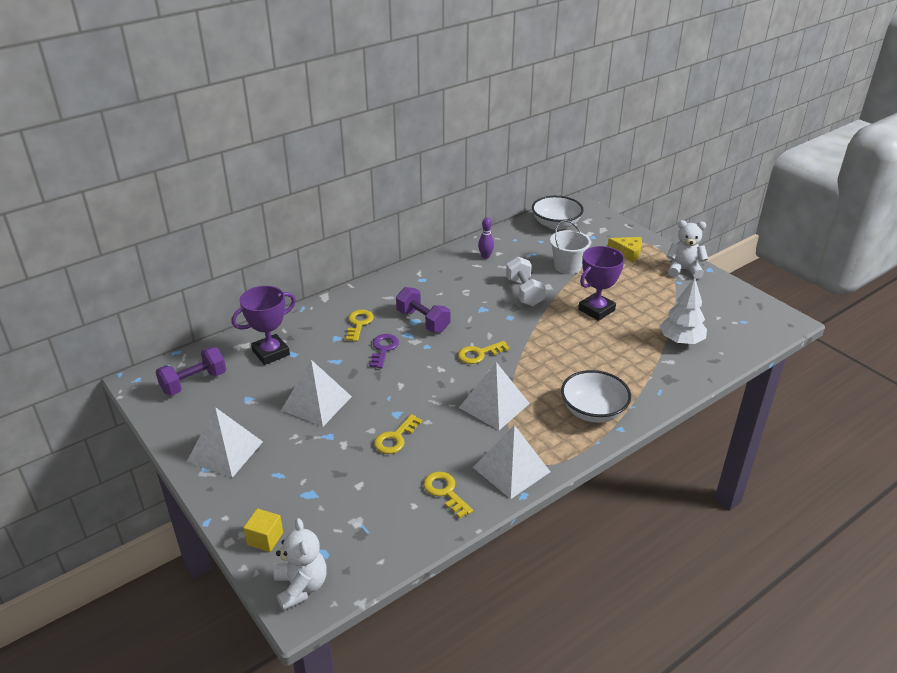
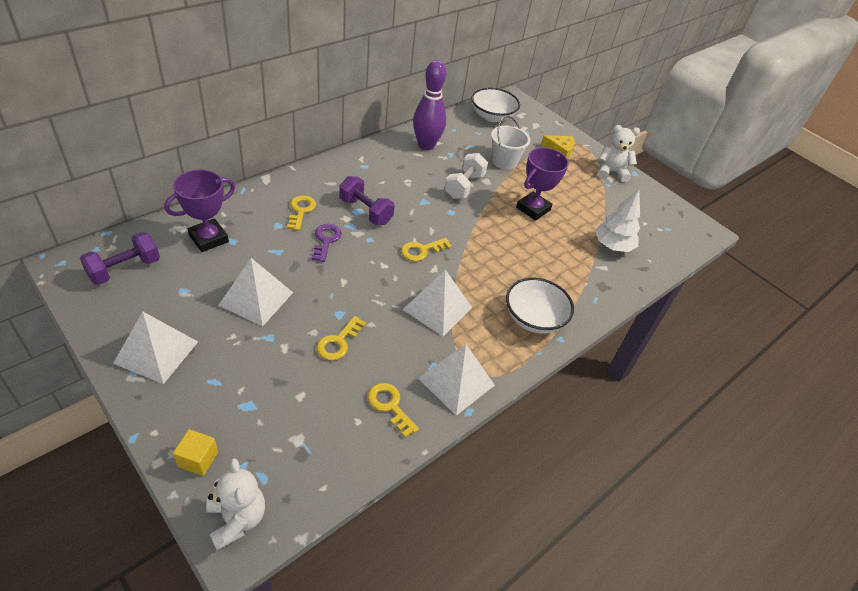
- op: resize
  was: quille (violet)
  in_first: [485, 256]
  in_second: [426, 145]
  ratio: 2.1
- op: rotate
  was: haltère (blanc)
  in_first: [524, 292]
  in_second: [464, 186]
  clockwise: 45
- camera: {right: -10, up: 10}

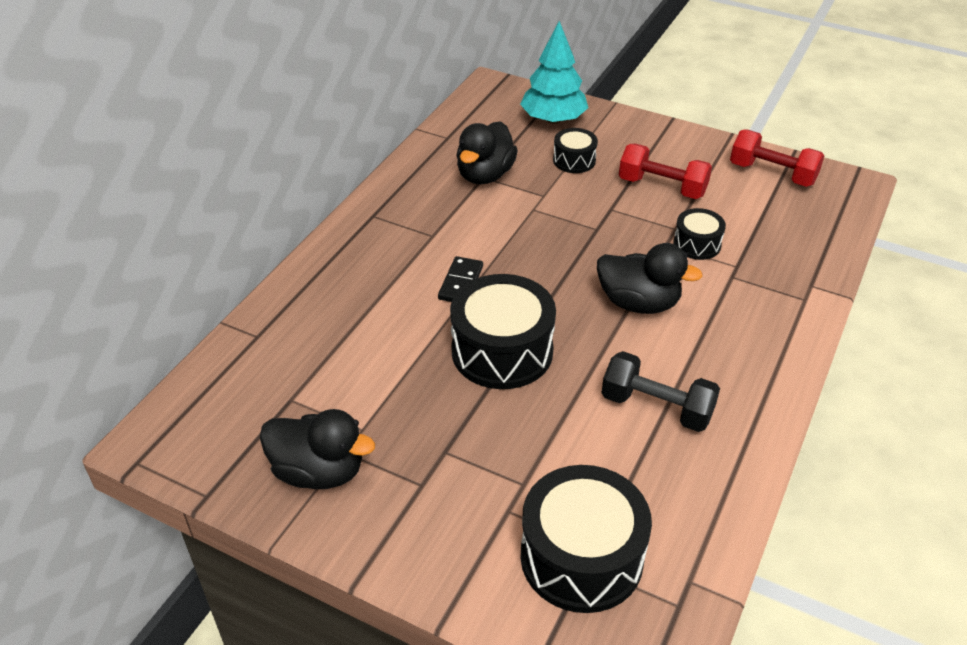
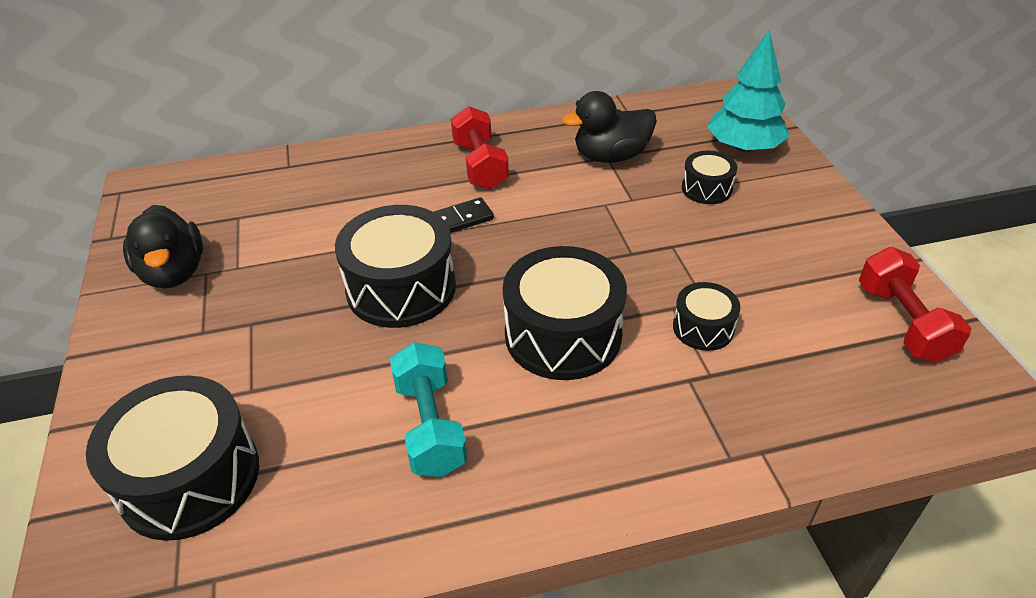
- op: replace
  was: canard (noir)
  now: tambour (noir)
  in_first: [638, 303]
  in_second: [563, 335]
- op: recolor
  was: haltère (noir)
  now: haltère (turquoise)
  in_first: [656, 407]
  in_second: [430, 426]
- op: move
  was: haltère (rouge)
  in_first: [662, 187]
  in_second: [480, 165]
- camera: {right: 50, up: 0}

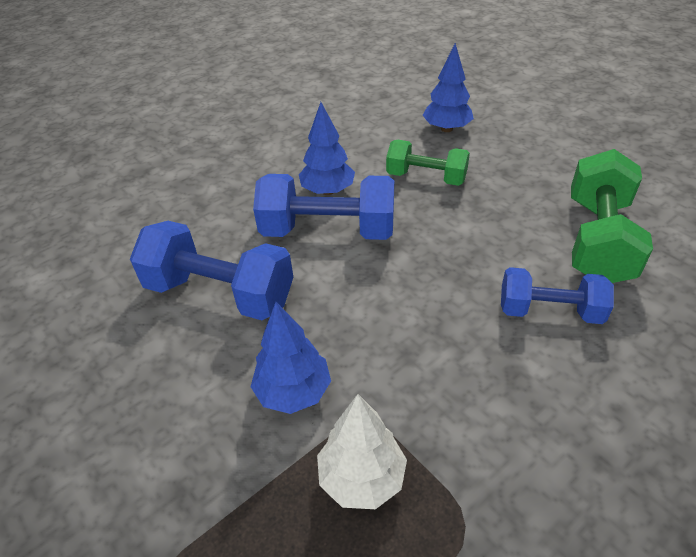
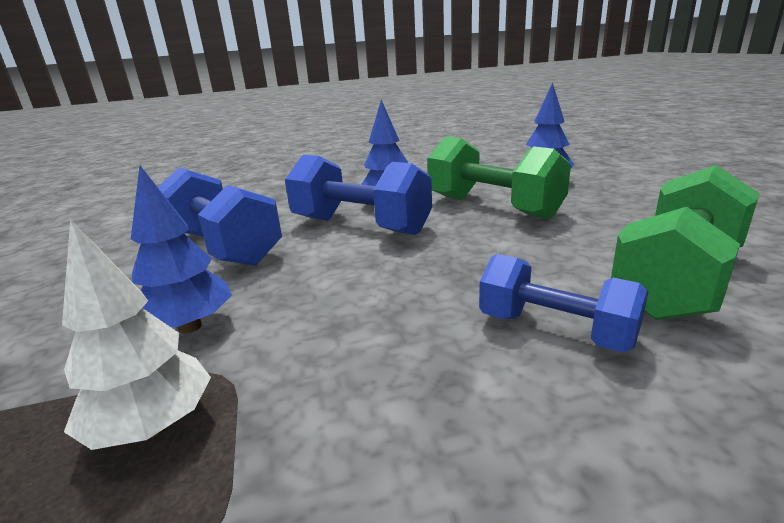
- op: resize
  was: haltère (vert)
  in_first: [426, 178]
  in_second: [492, 207]
  ratio: 1.56
- camera: {right: 25, up: -20}

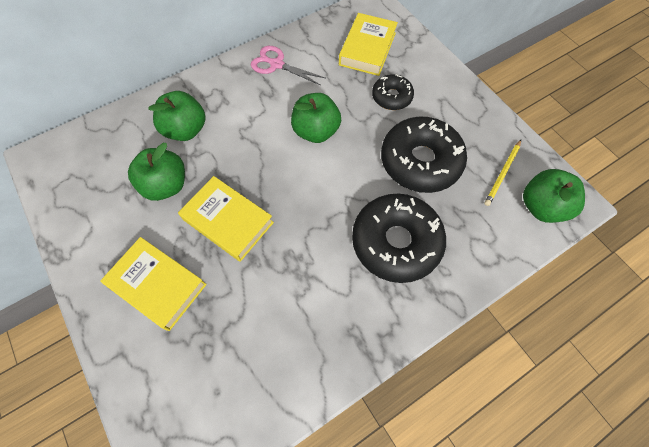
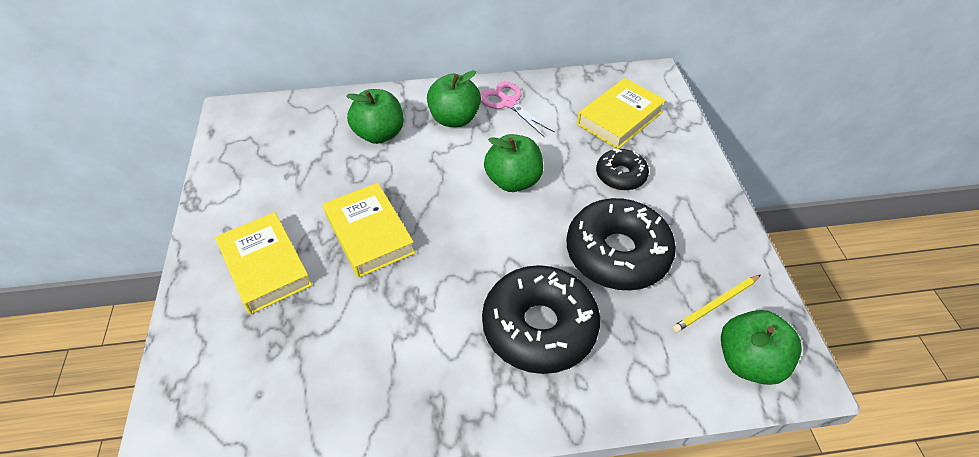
- op: move
  was: pomme (vert)
  in_first: [166, 185]
  in_second: [454, 119]
- camera: {right: 25, up: -15}

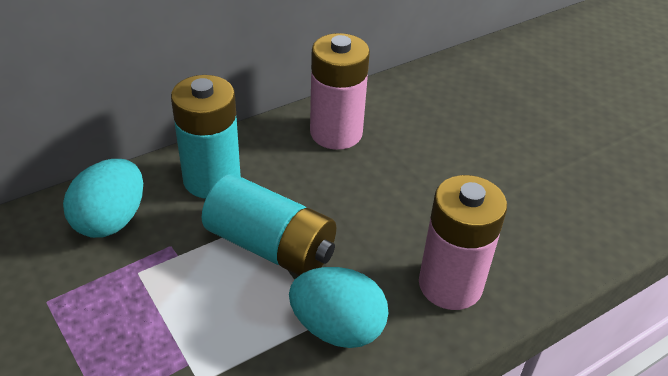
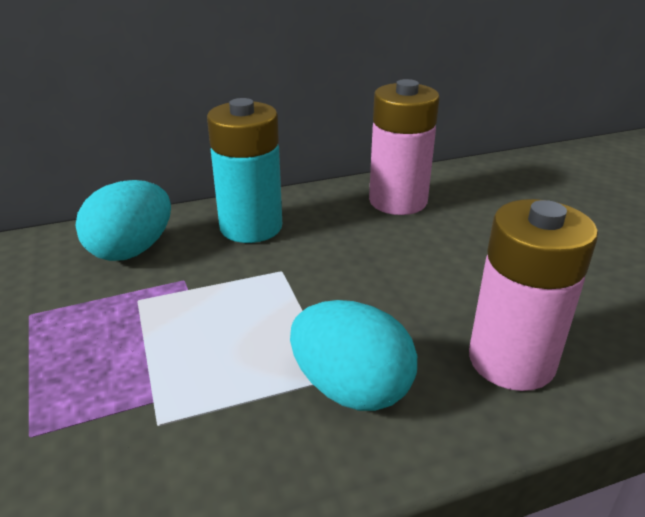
- op: delete
  was: pile (turquoise)
  in_first: [271, 246]
- camera: {right: 15, up: -10}

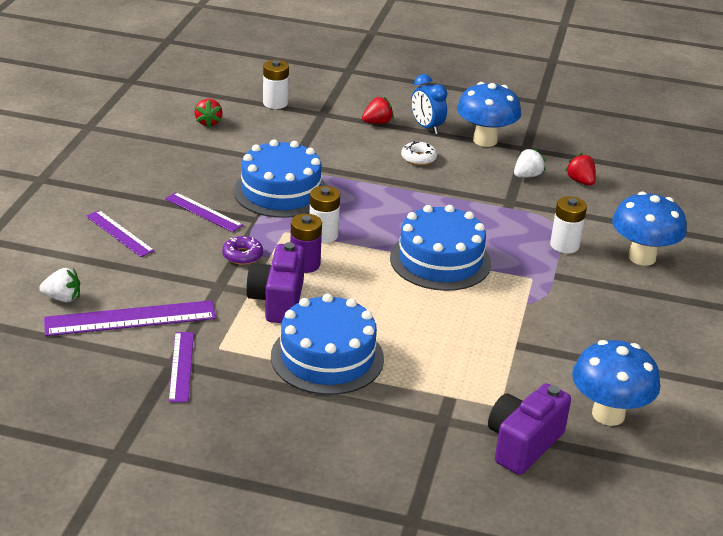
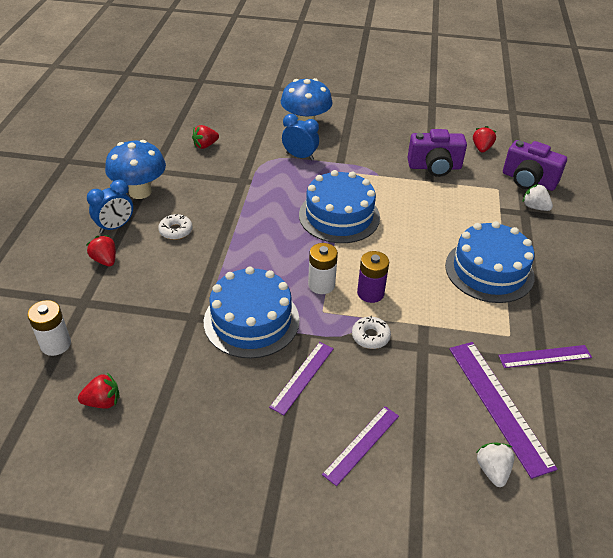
- op: recolor
  was: beignet (violet)
  now: beignet (blanc)
  in_first: [242, 255]
  in_second: [370, 336]
- op: move
  was: appareil photo (violet)
  in_first: [278, 301]
  in_second: [434, 167]
- op: move
  was: fraise (blanc)
  in_first: [527, 176]
  in_second: [535, 207]
- op: replace
  was: pile (blanc)
  now: réveil (bleu)
  in_first: [564, 245]
  in_second: [300, 156]
- op: replace
  was: champignon (bleu)
  now: fraise (rouge)
  in_first: [608, 414]
  in_second: [481, 148]
- camera: {right: -95, up: 10}

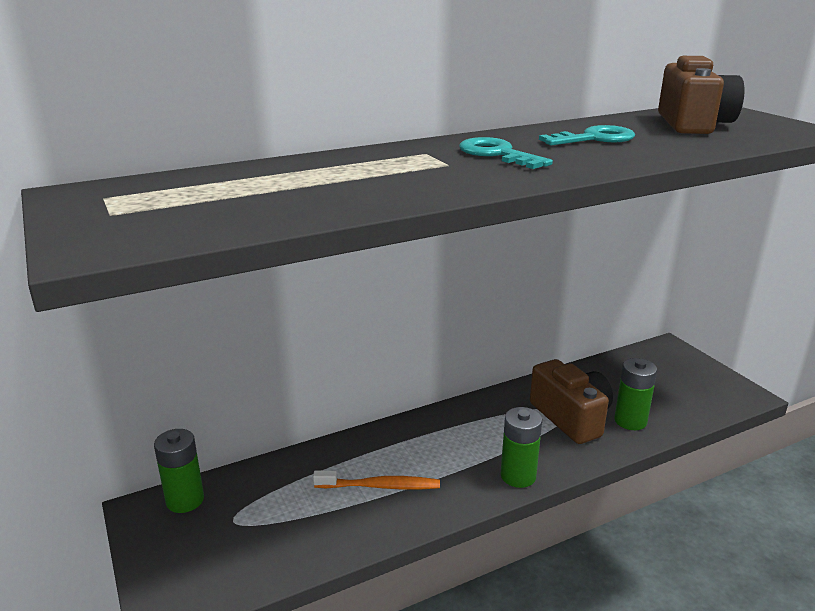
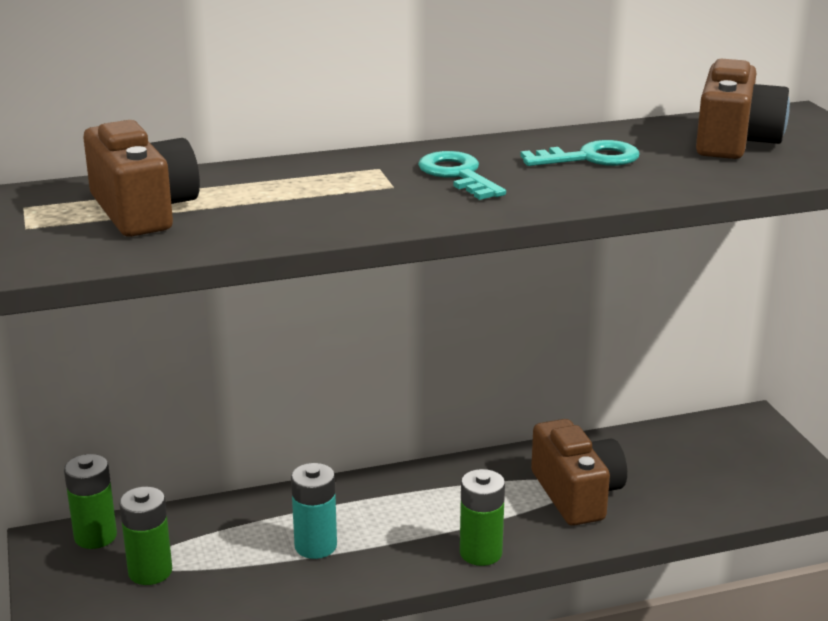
- op: replace
  was: brosse à dents (orange)
  now: pile (turquoise)
  in_first: [380, 486]
  in_second: [315, 546]
- op: move
  was: pile (vert)
  in_first: [630, 421]
  in_second: [150, 571]
- op: insert
  now: appareil photo (marron)
  in_second: [143, 210]
- camera: {right: 10, up: 0}

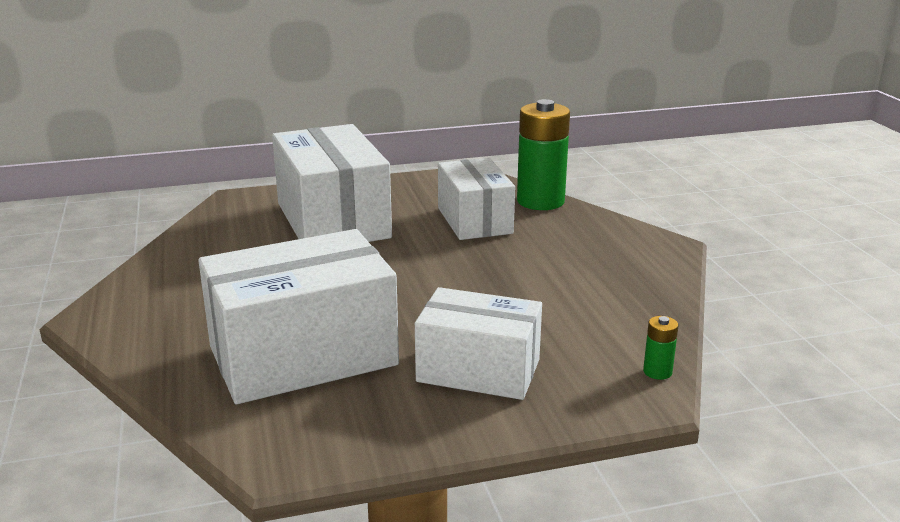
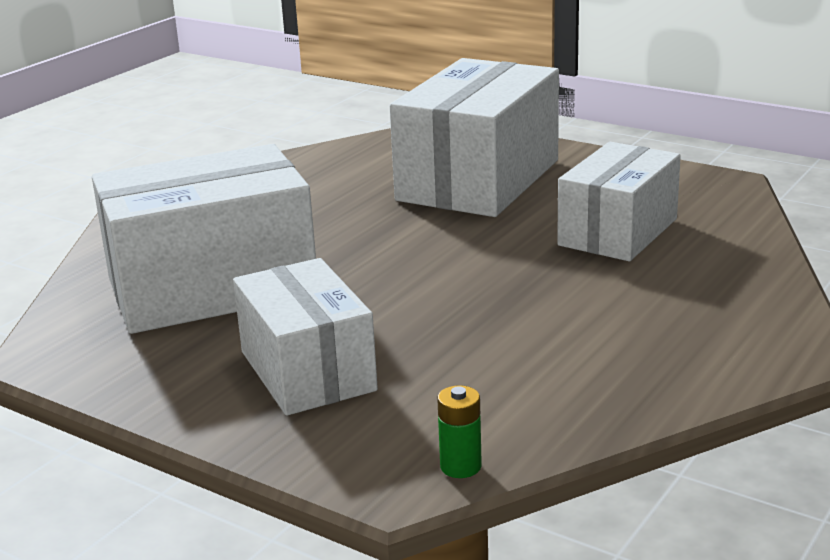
- op: rotate
  was: boîte (blanc)
  in_first: [303, 356]
  in_second: [212, 287]
  clockwise: -45
- op: delete
  was: pile (vert)
  in_first: [540, 201]
- camera: {right: 50, up: 0}

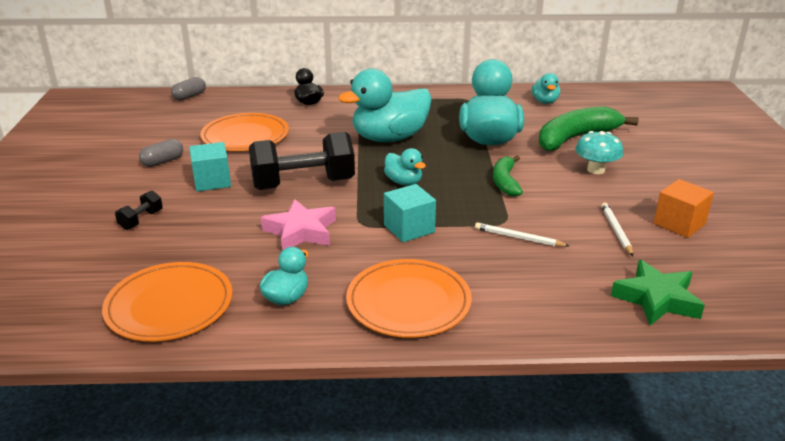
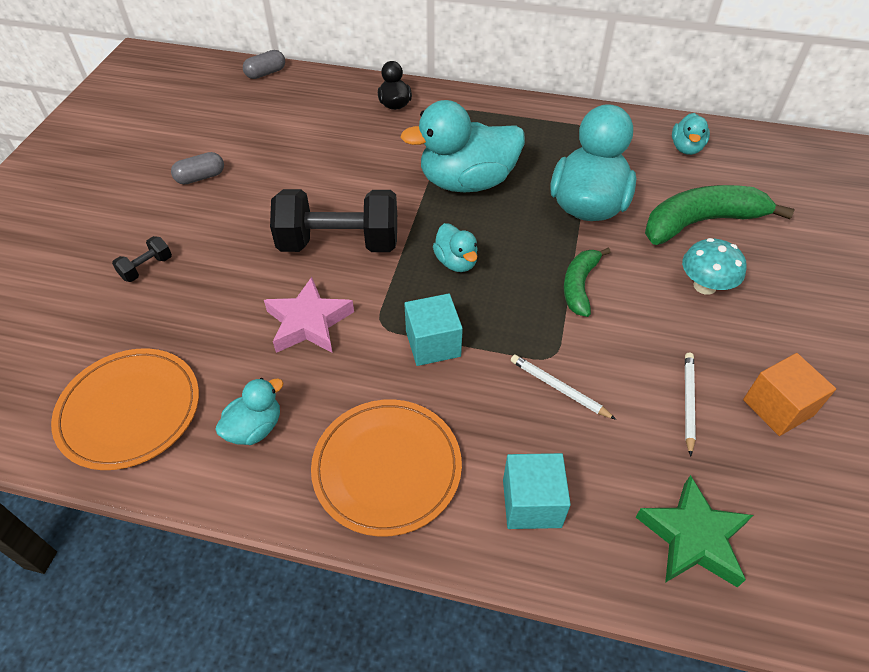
- op: move
  was: cube (turquoise)
  in_first: [212, 181]
  in_second: [531, 503]
- op: delete
  was: assiette (orange)
  in_first: [245, 136]
- camera: {right: 15, up: 20}

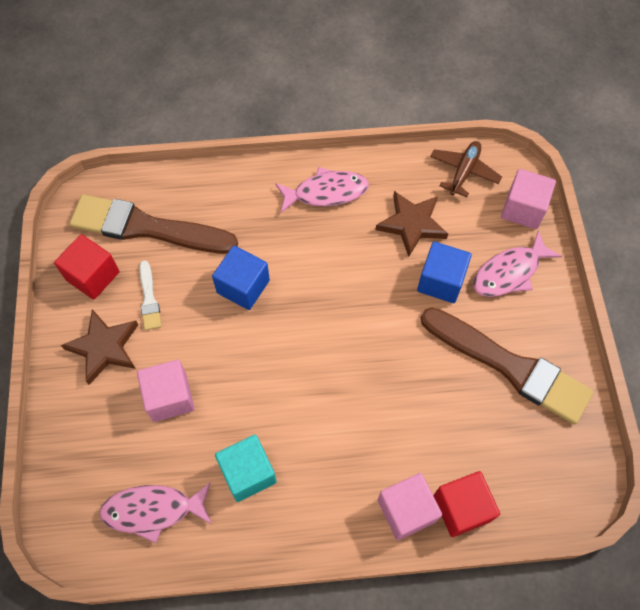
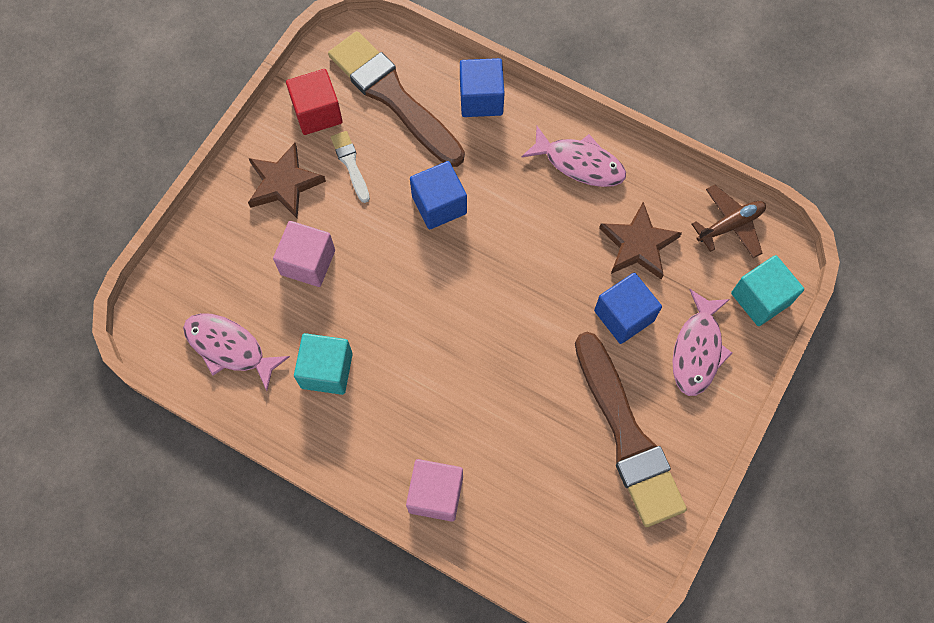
- op: rotate
  was: pinceau (blanc)
  in_first: [149, 299]
  in_second: [350, 164]
  clockwise: 135
- op: delete
  was: cube (rouge)
  in_first: [461, 508]
- op: rotate
  was: poisson (rose)
  in_first: [509, 272]
  in_second: [697, 350]
  clockwise: -75
- op: recolor
  was: cube (rose)
  now: cube (turquoise)
  in_first: [523, 209]
  in_second: [760, 298]
- op: insert
  now: cube (bleu)
  in_second: [481, 99]
- camera: {right: 35, up: 5}

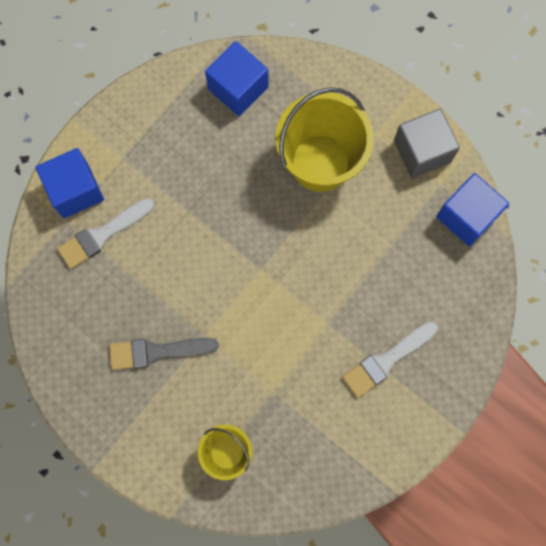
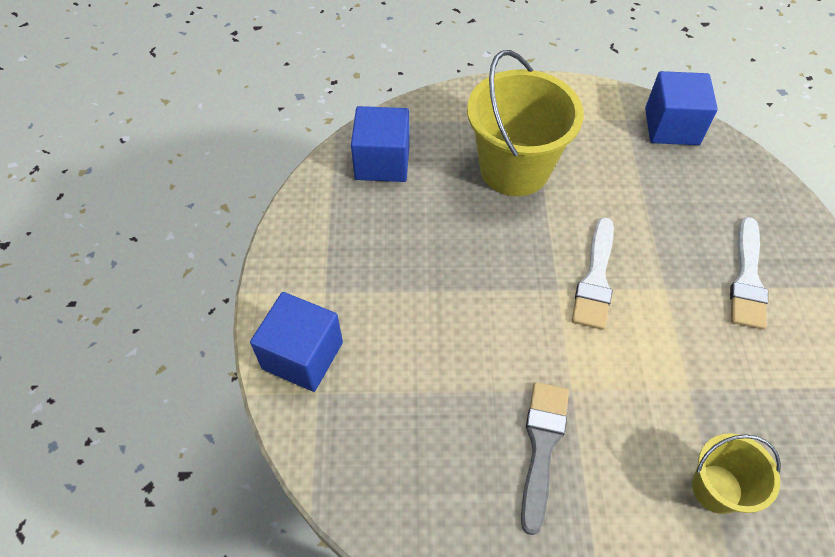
- op: move
  was: pinceau (blanc)
  in_first: [102, 235]
  in_second: [595, 279]
- op: rotate
  was: pinceau (gris)
  in_first: [157, 351]
  in_second: [542, 446]
  clockwise: 150
- op: delete
  was: cube (gris)
  in_first: [422, 151]
- camera: {right: -40, up: -20}

